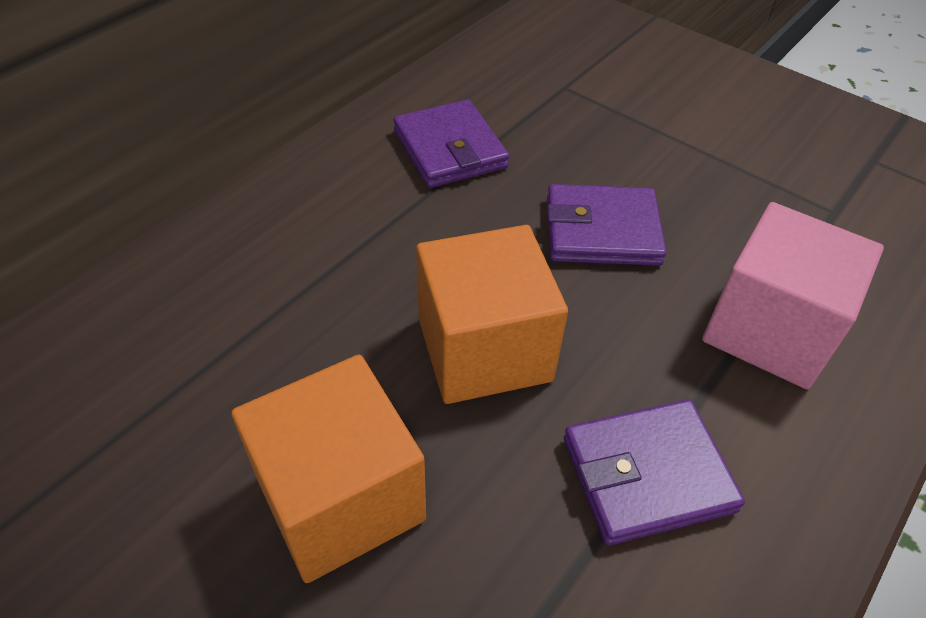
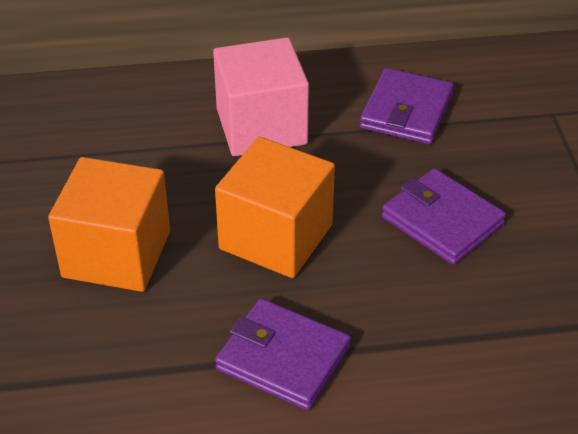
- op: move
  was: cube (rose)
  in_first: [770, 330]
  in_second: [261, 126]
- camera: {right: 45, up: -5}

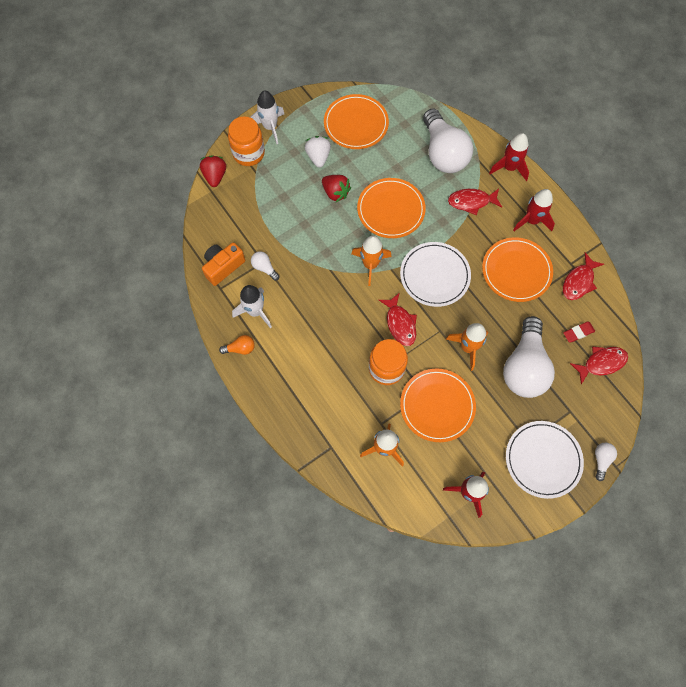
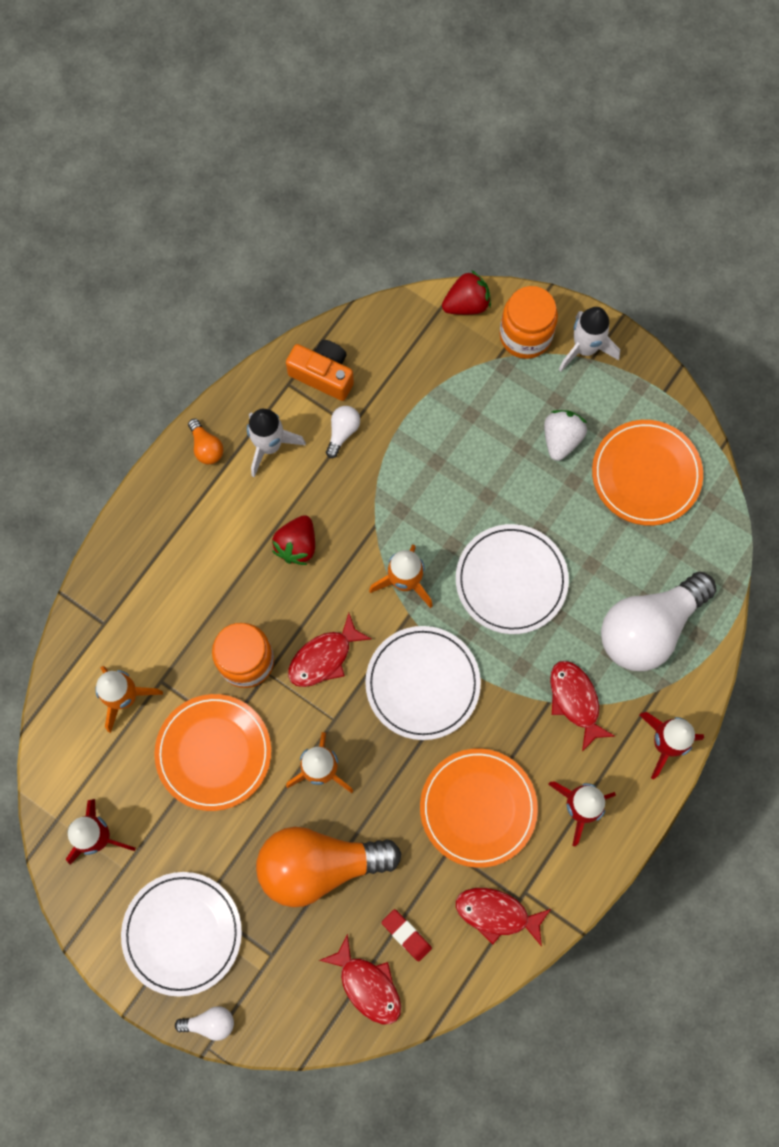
- op: rotate
  was: fraise (blanc)
  in_first: [318, 157]
  in_second: [561, 439]
  clockwise: -45
- op: move
  was: fraise (rouge)
  in_first: [335, 193]
  in_second: [297, 545]
- op: recolor
  was: assiette (orange)
  now: assiette (blanc)
  in_first: [391, 210]
  in_second: [511, 580]
- op: recolor
  was: ampoule (blanc)
  now: ampoule (orange)
  in_first: [524, 367]
  in_second: [319, 865]
- camera: {right: 70, up: 5}

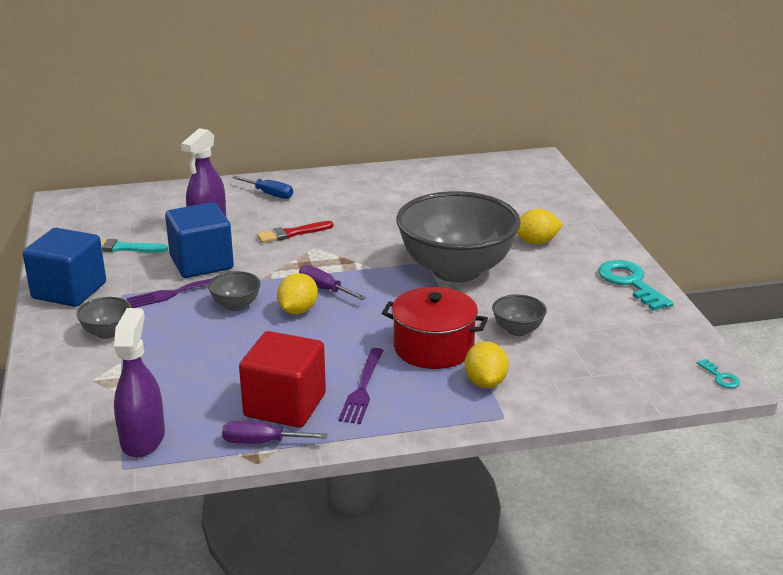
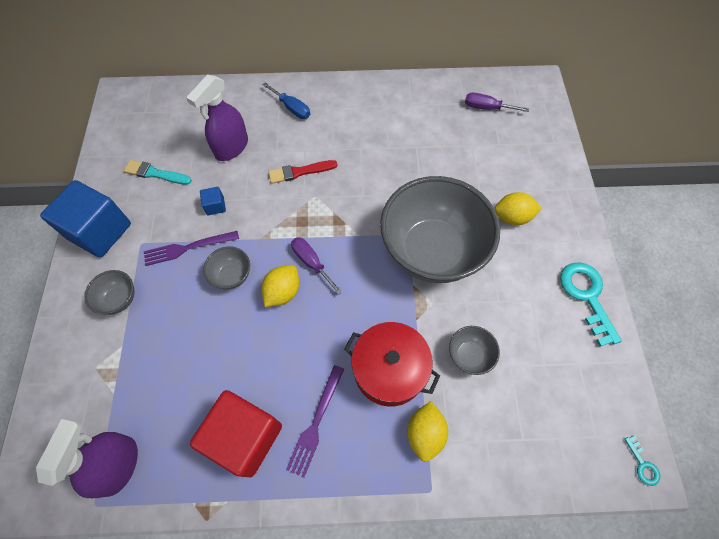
- op: resize
  was: cube (bleu)
  in_first: [201, 263]
  in_second: [215, 206]
  ratio: 0.42
- op: move
  was: tournevis (violet)
  in_first: [261, 442]
  in_second: [486, 108]
- camera: {right: 10, up: 35}

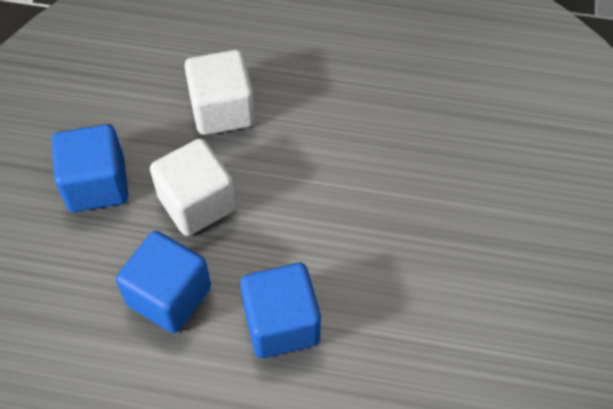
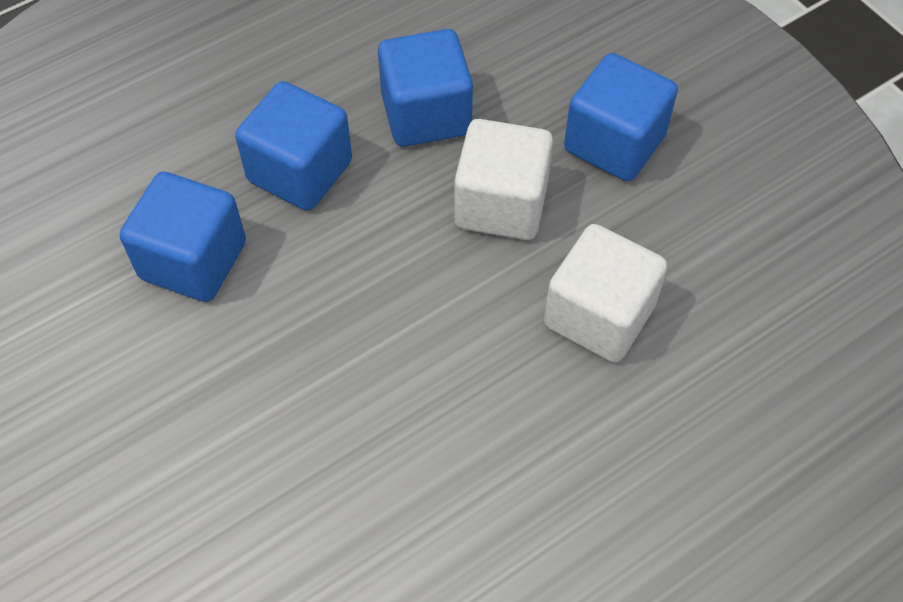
- op: insert
  now: cube (bleu)
  in_second: [193, 260]
- camera: {right: 135, up: 0}

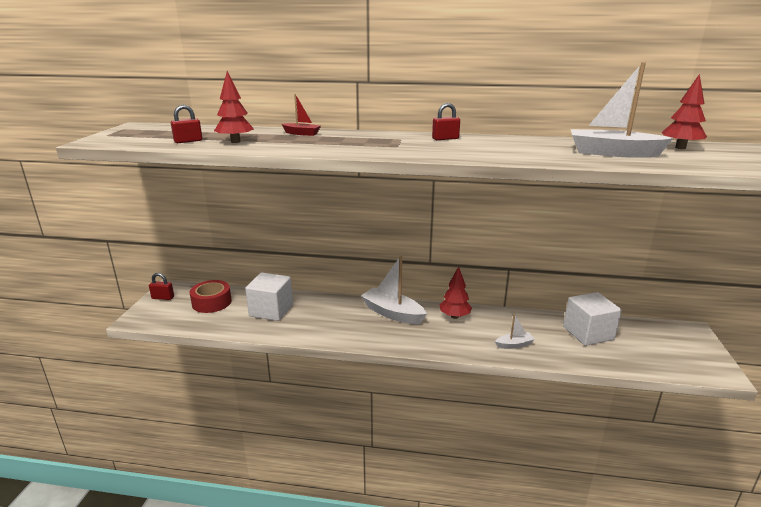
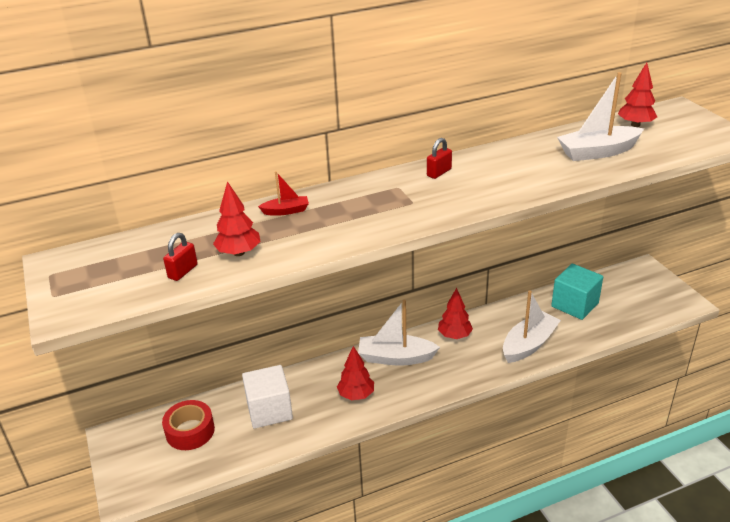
- op: delete
  was: cadenas (rouge)
  in_first: [163, 297]
- op: resize
  was: bateau (blanc)
  in_first: [514, 345]
  in_second: [529, 344]
  ratio: 1.96
- op: recolor
  was: cube (blanc)
  now: cube (turquoise)
  in_first: [588, 333]
  in_second: [575, 305]
- op: insert
  now: arbre (rouge)
  in_second: [356, 395]
- camera: {right: -30, up: 10}

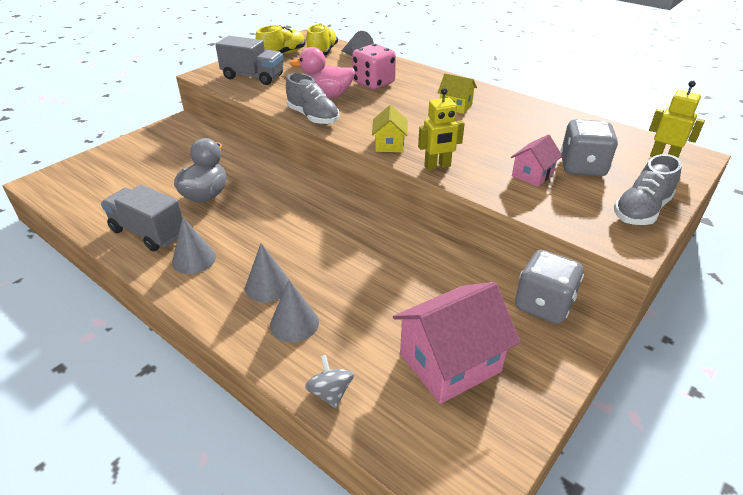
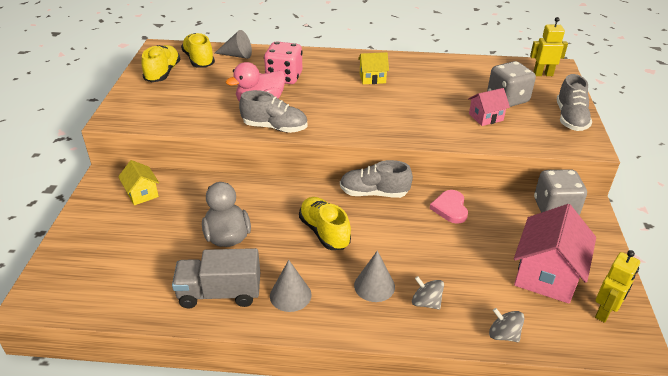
- op: delete
  was: camion (gris)
  in_first: [253, 77]
- op: replace
  was: cône (gris)
  now: toupie (gris)
  in_first: [294, 323]
  in_second: [426, 302]
- op: move
  was: maison (jaune)
  in_first: [389, 144]
  in_second: [142, 193]
- op: move
  was: robot (jaune)
  in_first: [437, 166]
  in_second: [604, 312]
- op: rotate
  was: maison (rose)
  in_first: [532, 175]
  in_second: [486, 117]
  clockwise: 60
- op: insert
  now: chaussure (jaune)
  in_second: [324, 232]
- op: insert
  now: chaussure (gris)
  in_second: [374, 193]
- op: insert
  now: cœur (rose)
  in_second: [450, 208]
- camera: {right: -35, up: 0}

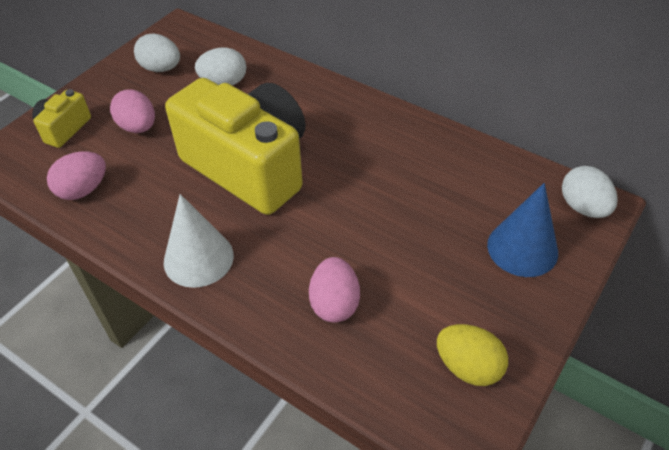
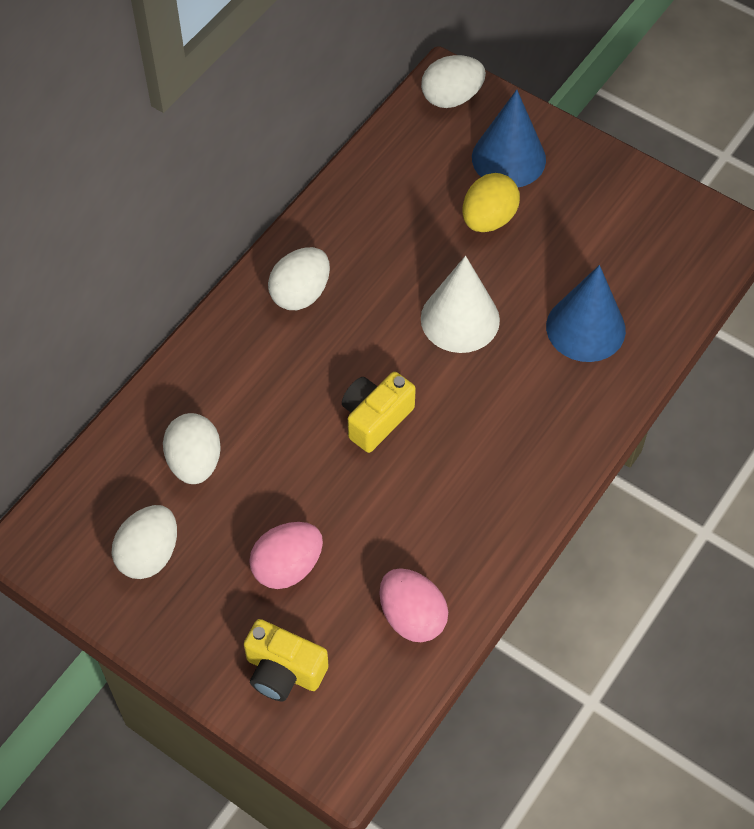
- op: move
  was: cône (blanc)
  in_first: [198, 258]
  in_second: [460, 319]
- op: resize
  was: appareil photo (jaune)
  in_first: [249, 167]
  in_second: [375, 418]
  ratio: 0.43
- op: replace
  was: œuf (rose)
  now: cône (bleu)
  in_first: [334, 304]
  in_second: [585, 328]
- op: move
  was: œuf (jaune)
  in_first: [468, 367]
  in_second: [488, 219]
- op: insert
  now: œuf (blanc)
  in_second: [300, 293]
- camera: {right: -90, up: 10}

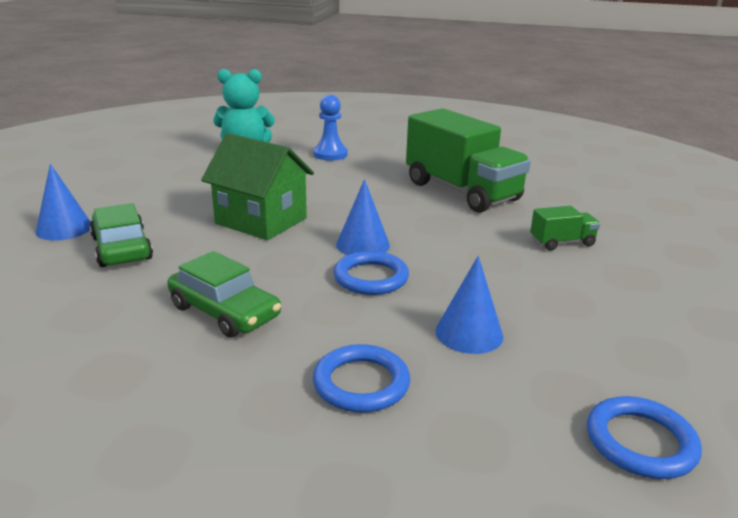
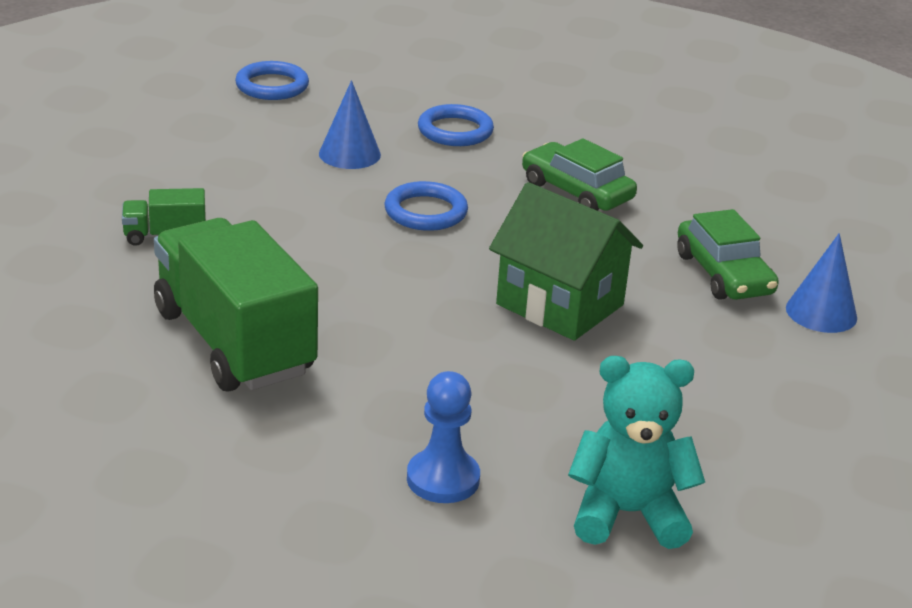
- op: delete
  was: cône (bleu)
  in_first: [363, 245]
- camera: {right: -175, up: 5}

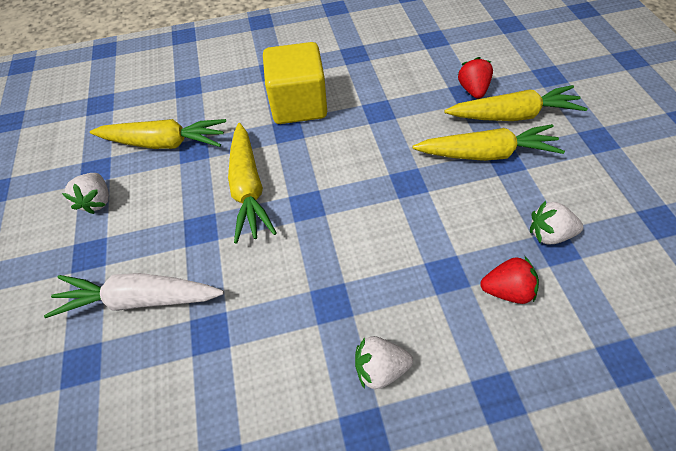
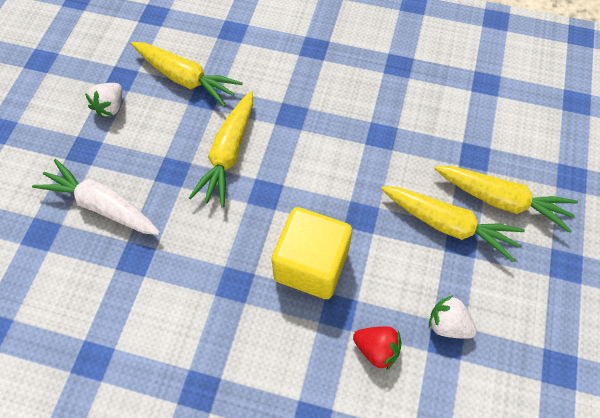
- op: move
  was: cube (jaune)
  in_first: [298, 105]
  in_second: [311, 265]
- op: delete
  was: fraise (blanc)
  in_first: [380, 367]
- op: delete
  was: fraise (rouge)
  in_first: [472, 90]
- camera: {right: 25, up: 5}

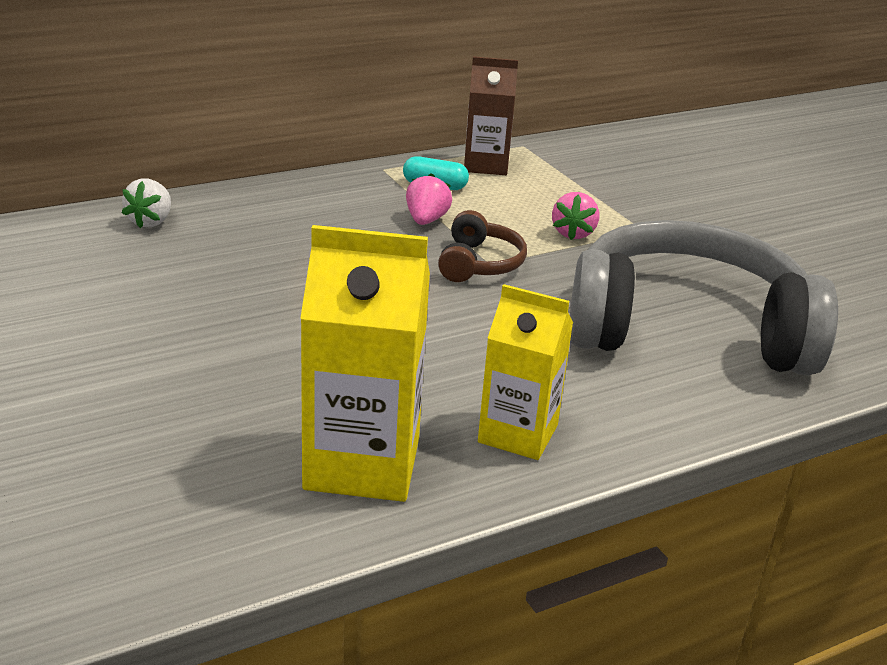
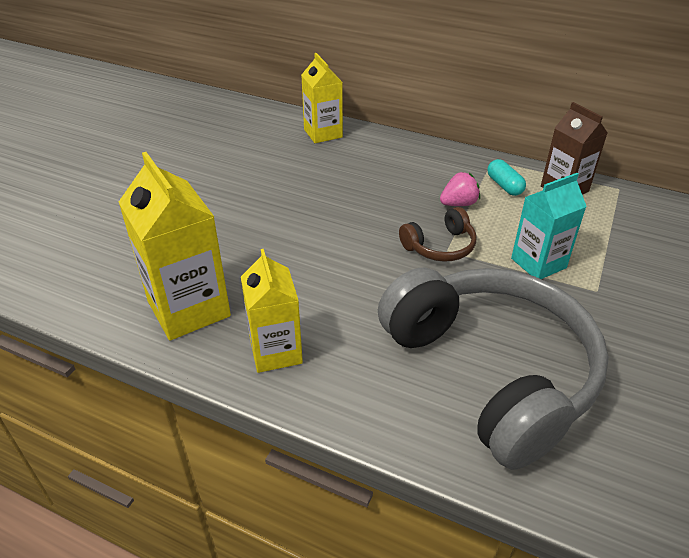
- op: replace
  was: fraise (blanc)
  now: brique de lait (jaune)
  in_first: [151, 221]
  in_second: [323, 133]
- op: replace
  was: fraise (rose)
  now: brique de lait (turquoise)
  in_first: [573, 233]
  in_second: [538, 263]
- camera: {right: 55, up: 10}

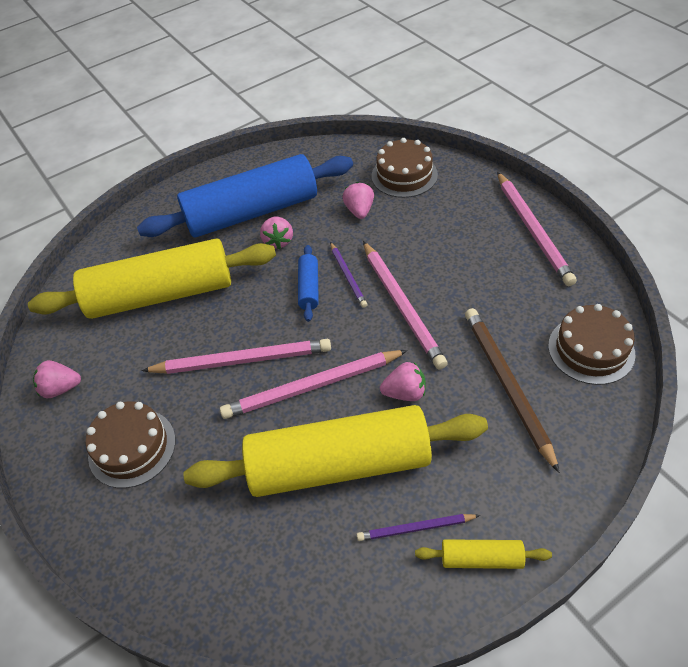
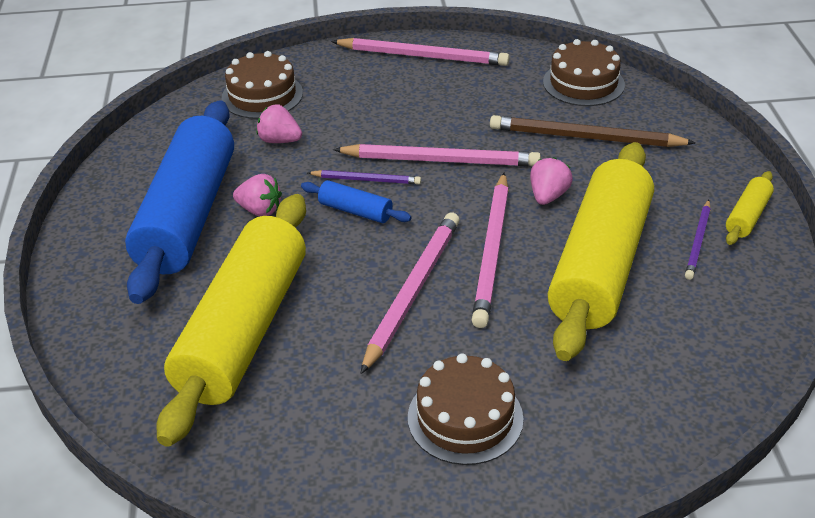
- op: delete
  was: fraise (rose)
  in_first: [61, 388]
- camera: {right: -65, up: -10}

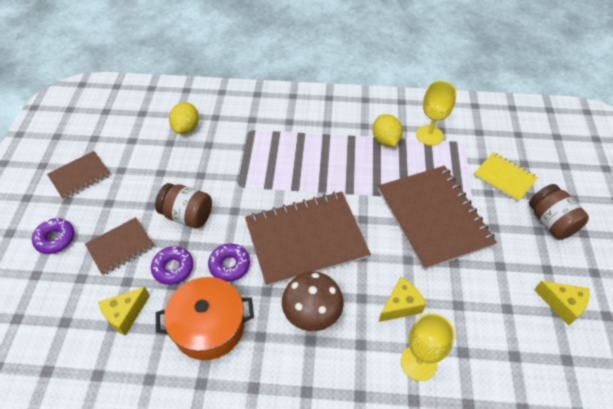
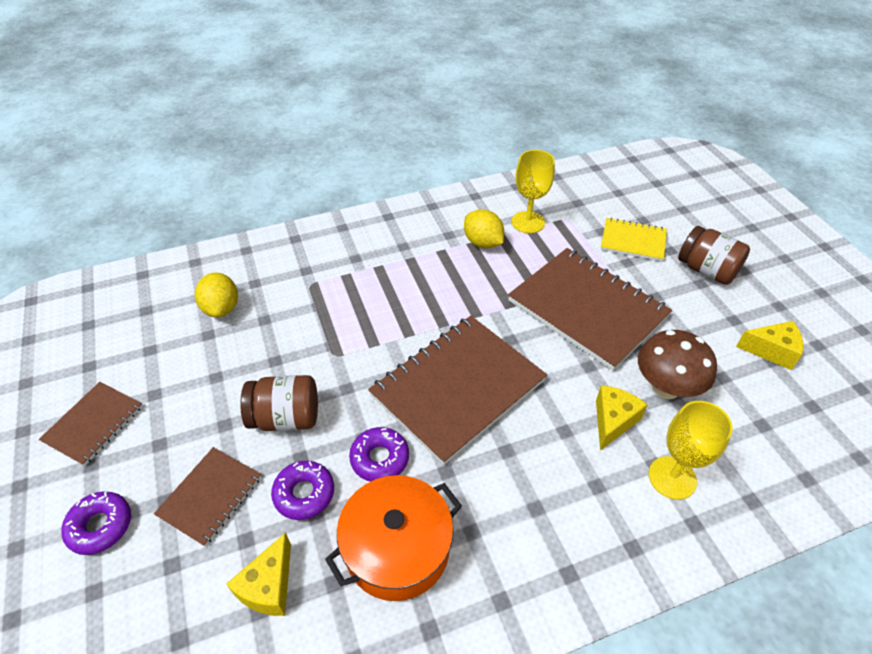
- op: move
  was: champignon (marron)
  in_first: [312, 314]
  in_second: [665, 387]
- camera: {right: -25, up: -5}

